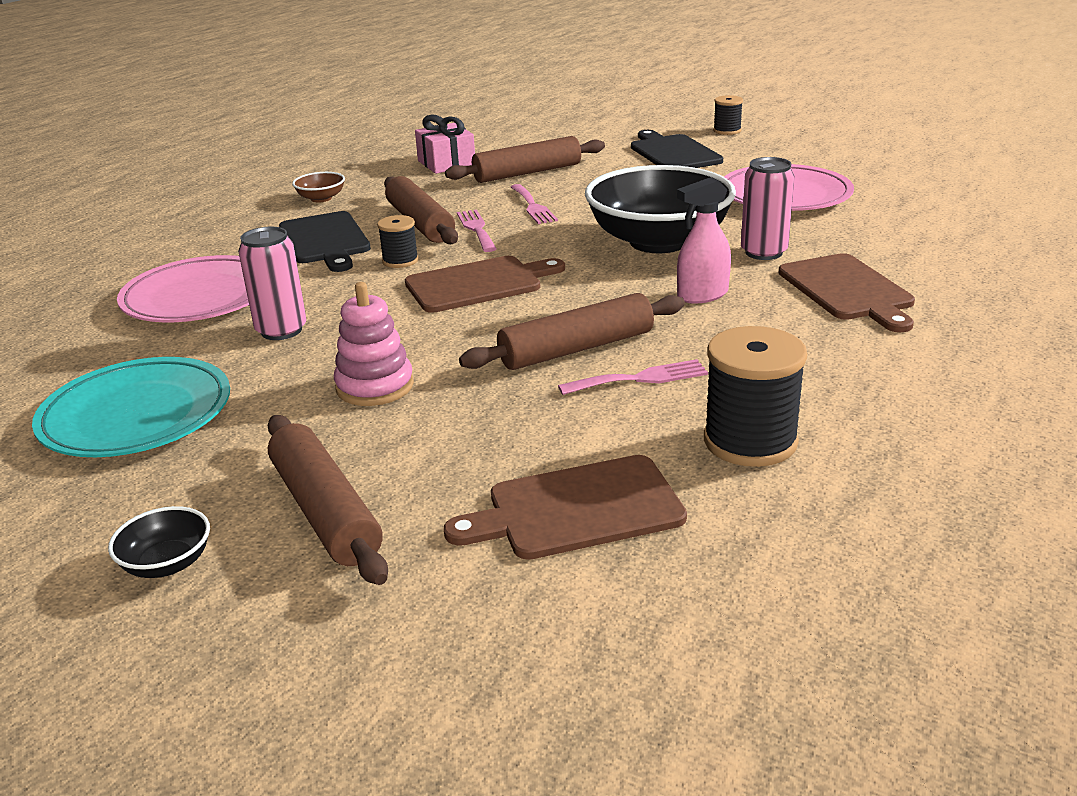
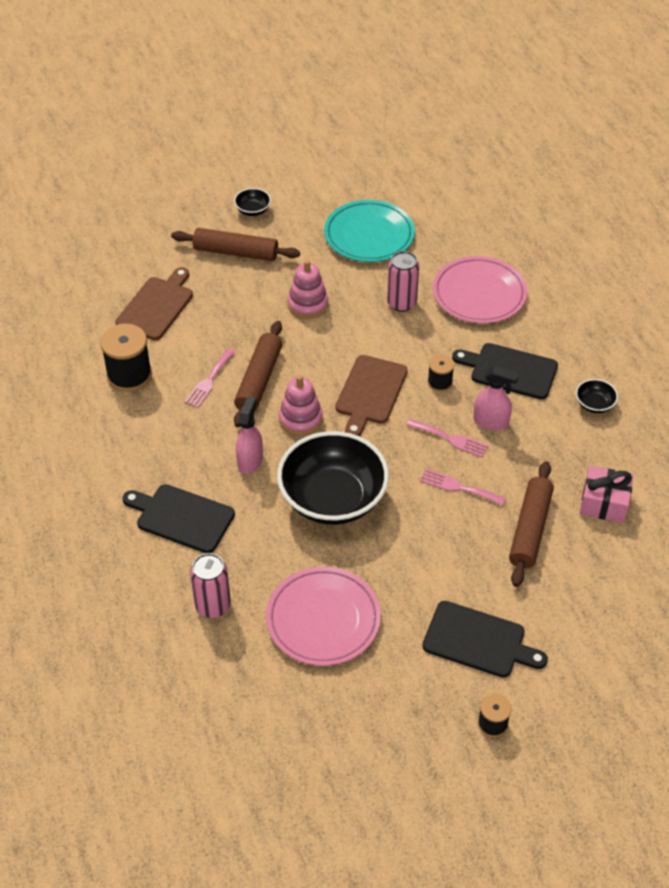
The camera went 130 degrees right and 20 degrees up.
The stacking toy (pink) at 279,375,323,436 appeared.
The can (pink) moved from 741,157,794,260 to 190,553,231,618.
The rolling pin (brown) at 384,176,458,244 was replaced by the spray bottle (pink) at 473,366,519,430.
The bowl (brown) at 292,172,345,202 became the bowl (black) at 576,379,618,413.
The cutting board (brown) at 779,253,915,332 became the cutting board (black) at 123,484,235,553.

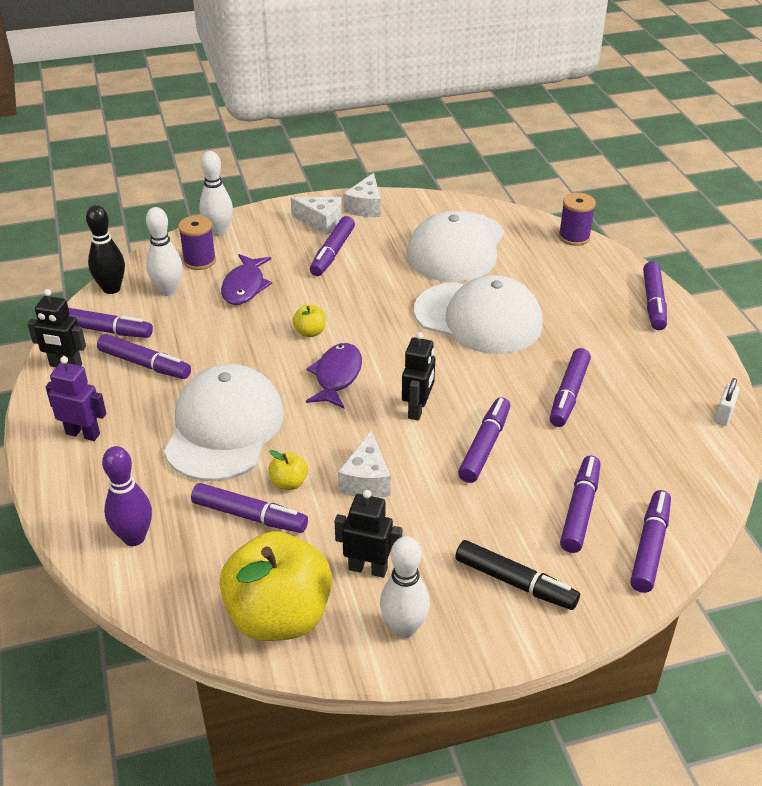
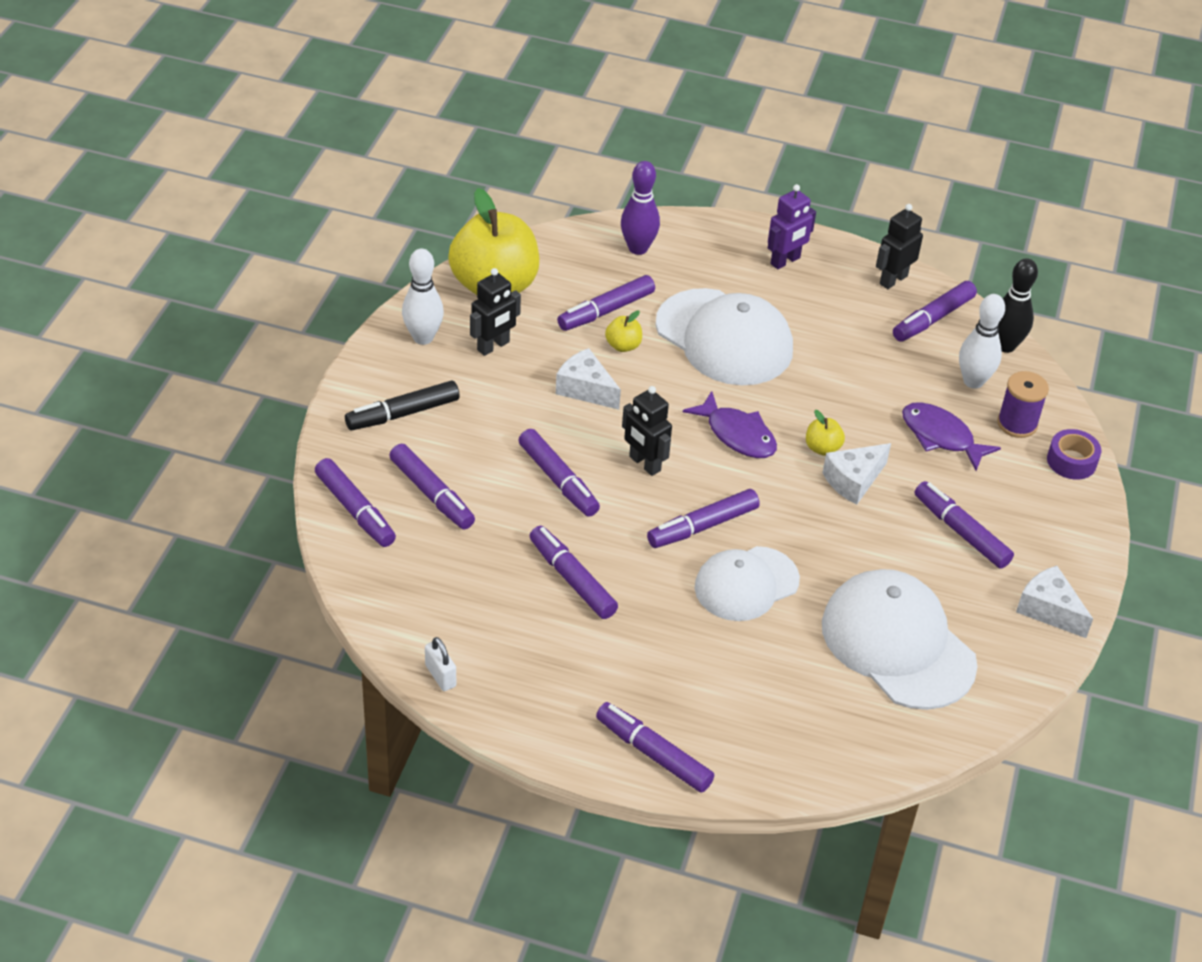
The camera went 120 degrees right and 5 degrees up.
The spool (purple) at 559,193,596,246 disappeared.
The marker (purple) moved from 97,334,191,379 to 647,489,760,548.
The cheese (white) moved from 291,197,342,235 to 822,443,891,505.
The bowling pin (white) at 199,151,233,236 was replaced by the tape (purple) at 1047,429,1101,480.
The cap (white) at 414,275,543,354 changed to 0.66 times the size.

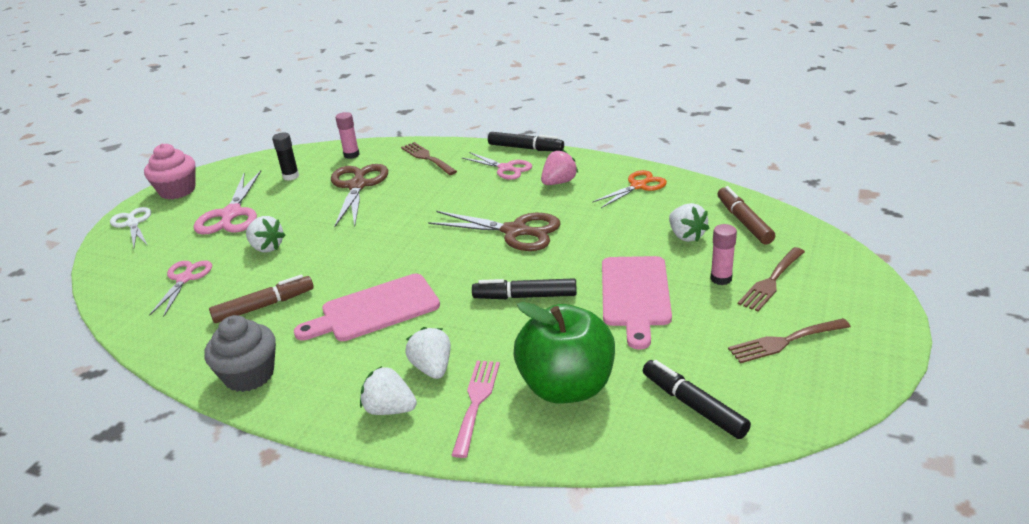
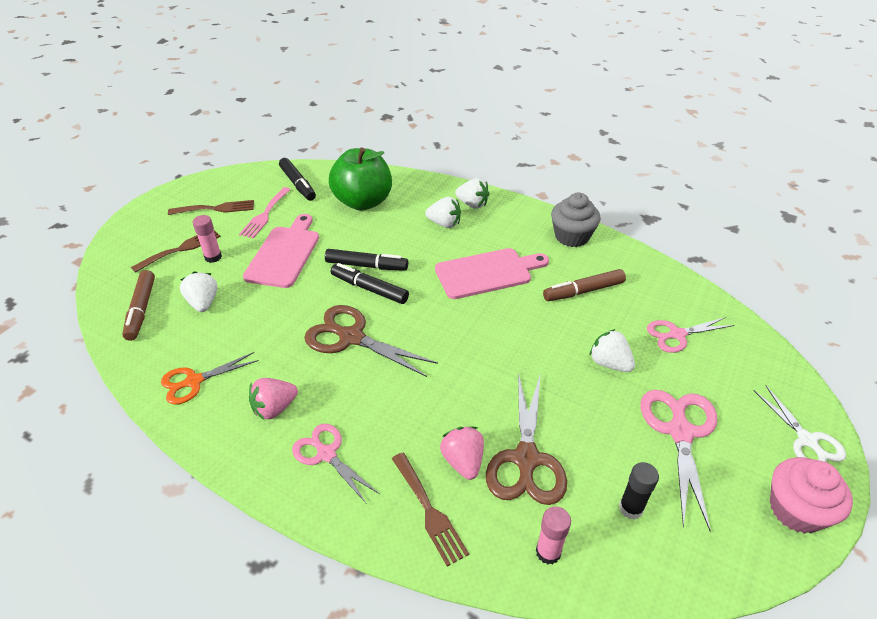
The camera went 175 degrees left and 10 degrees up.
The strawberry (pink) at 440,427,484,480 appeared.
The fork (pink) moved from 451,361,500,458 to 239,187,291,238.
The marker (black) moved from 488,132,564,151 to 331,263,409,304.
The scissors (pink) at 149,261,212,317 turned 60 degrees clockwise.
The strawberry (white) at 405,327,451,379 turned 60 degrees counterclockwise.

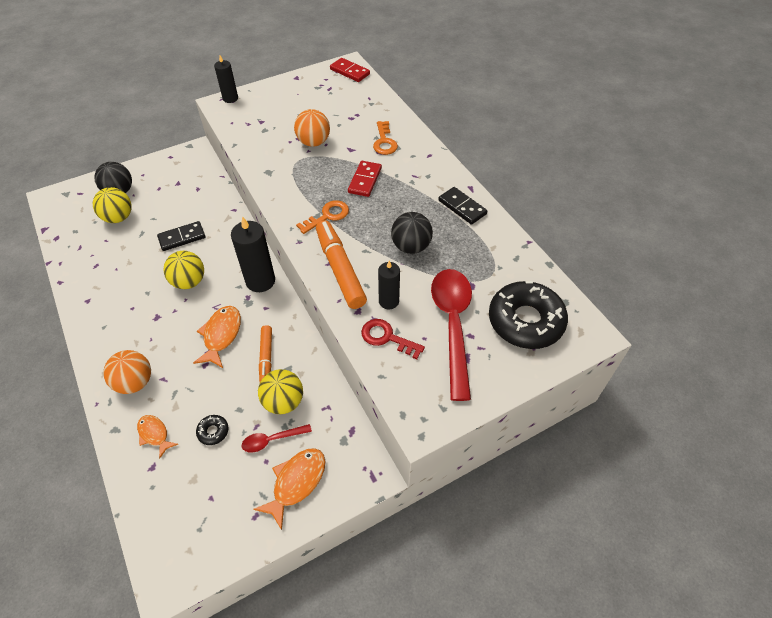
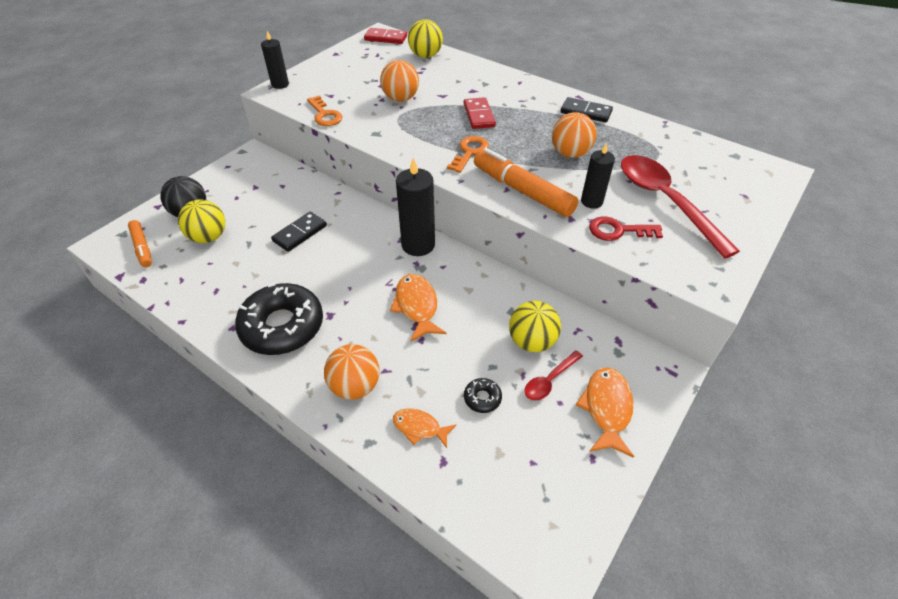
The camera went 25 degrees left and 5 degrees down.
The ball (yellow) moved from 163,251,204,289 to 408,19,443,58.
The marker (orange) moved from 259,325,272,382 to 128,220,152,267.
The key (orange) moved from 373,121,398,155 to 307,96,342,126.
The donut (black) moved from 489,281,568,349 to 235,283,323,355.
The ball (black) at 391,212,433,254 became the ball (orange) at 552,112,597,158.

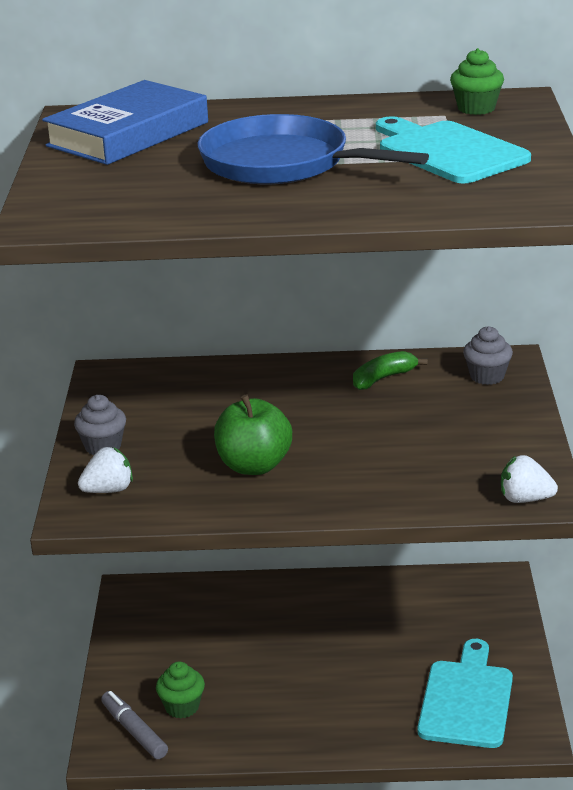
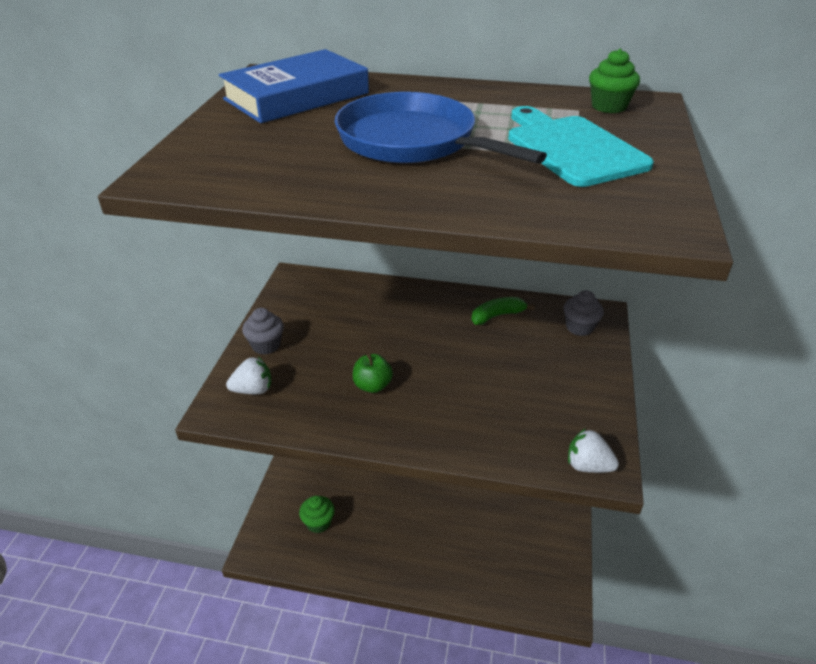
The camera went 10 degrees right and 10 degrees up.
The marker (grey) at 101,691,168,759 disappeared.
The cutting board (turquoise) at 418,639,513,748 disappeared.
The apple (green) at 214,394,292,475 changed to 0.63 times the size.

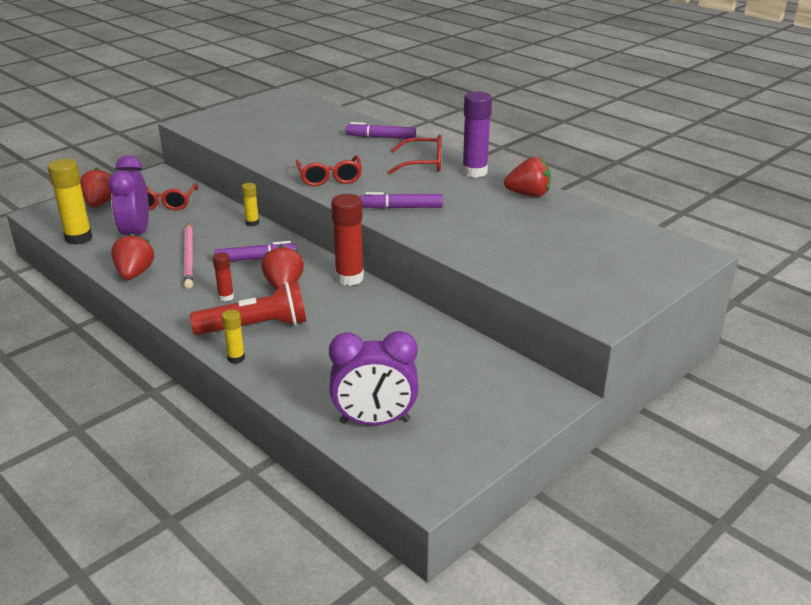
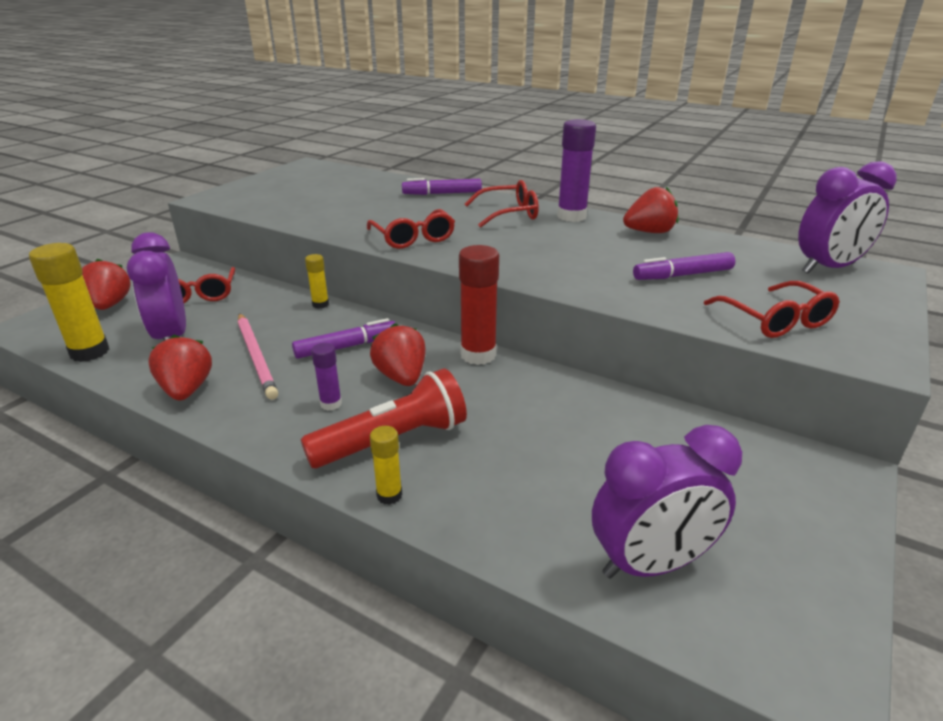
The camera went 15 degrees left and 0 degrees up.
The glasses (red) at 704,281,840,338 appeared.
The clock (purple) at 798,161,897,274 appeared.
The marker (purple) moved from 360,192,443,209 to 633,252,735,280.
The glue stick (red) at 213,252,234,302 became the glue stick (purple) at 311,343,342,411.

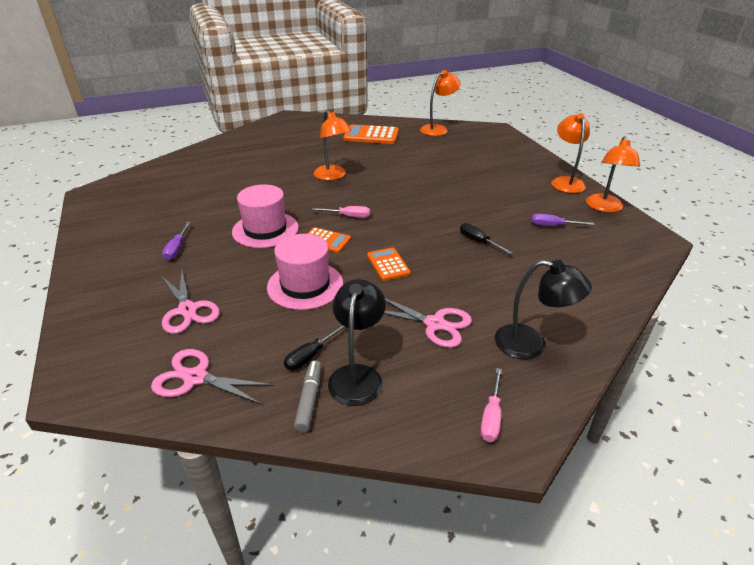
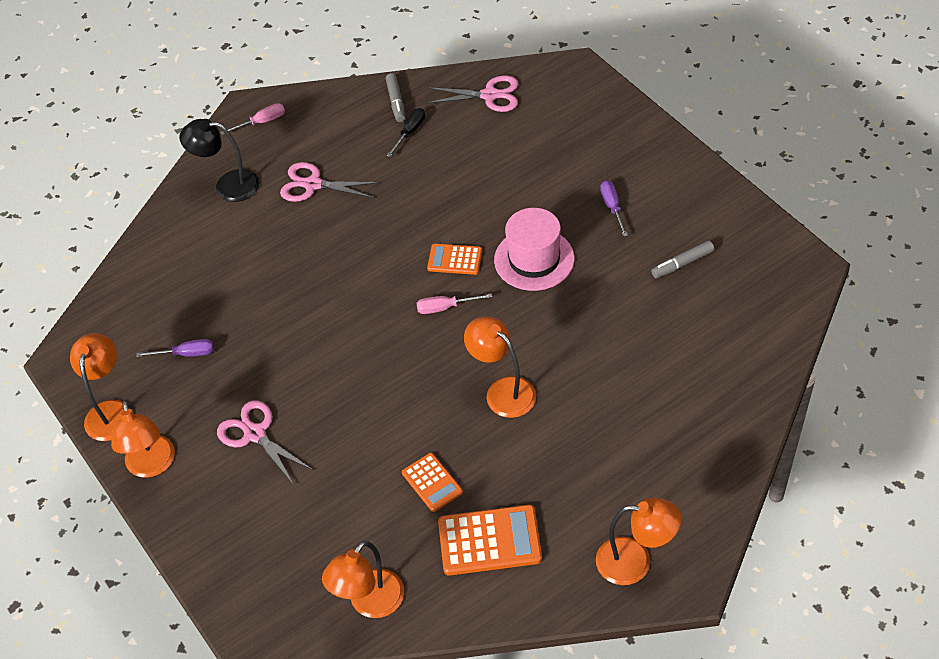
The camera went 170 degrees right and 15 degrees up.
The hat (pink) at 267,234,343,310 disappeared.
The lamp (black) at 328,279,386,406 disappeared.
The screwdriver (black) at 460,223,513,254 disappeared.
The lamp (orange) at 596,498,681,585 appeared.
The marker (grey) at 651,240,714,278 appeared.
The scissors (pink) moved from 161,271,220,334 to 217,400,313,485.
The calculator (orange) moved from 367,247,411,281 to 402,453,463,512.
The screwdriver (pink) at 480,368,502,442 turned 60 degrees clockwise.

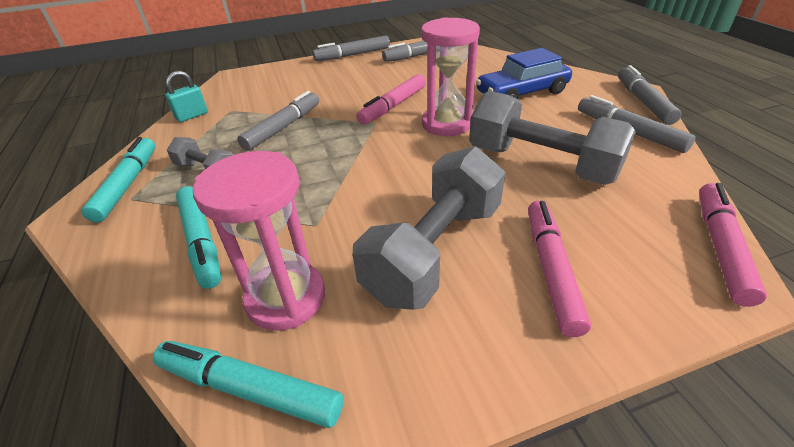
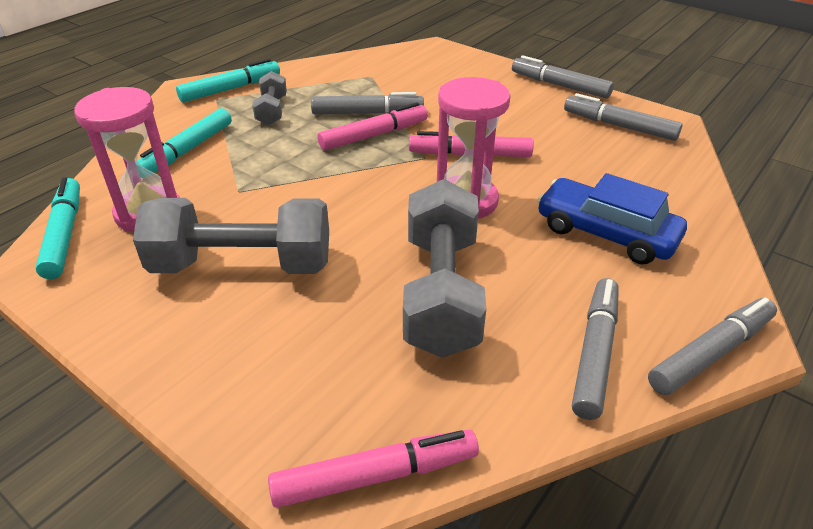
The camera went 55 degrees right and 0 degrees up.
The padlock (turquoise) at 165,71,208,122 disappeared.
The marker (pink) moved from 528,200,591,337 to 318,102,428,151.

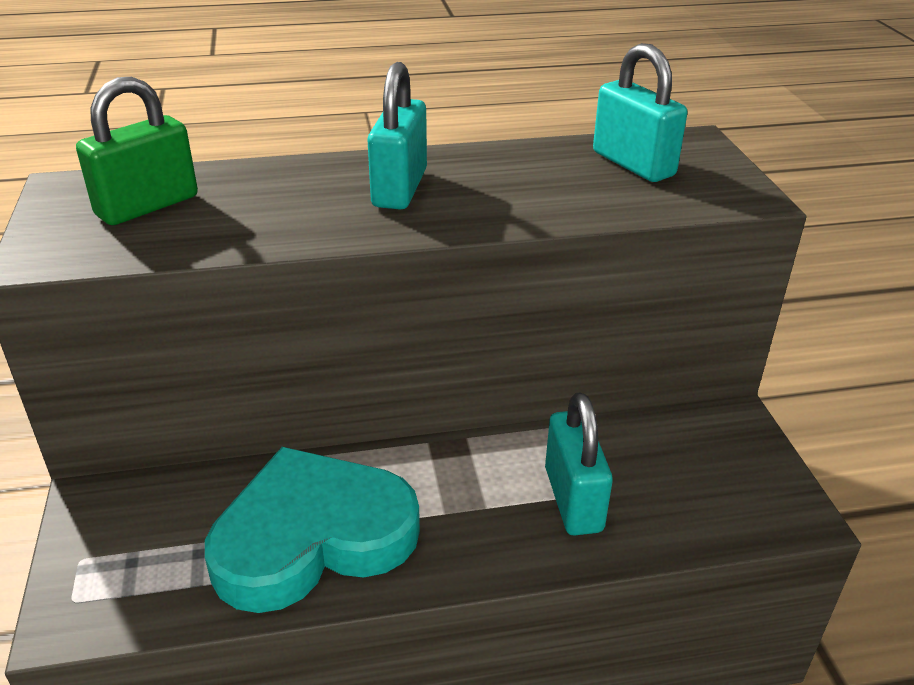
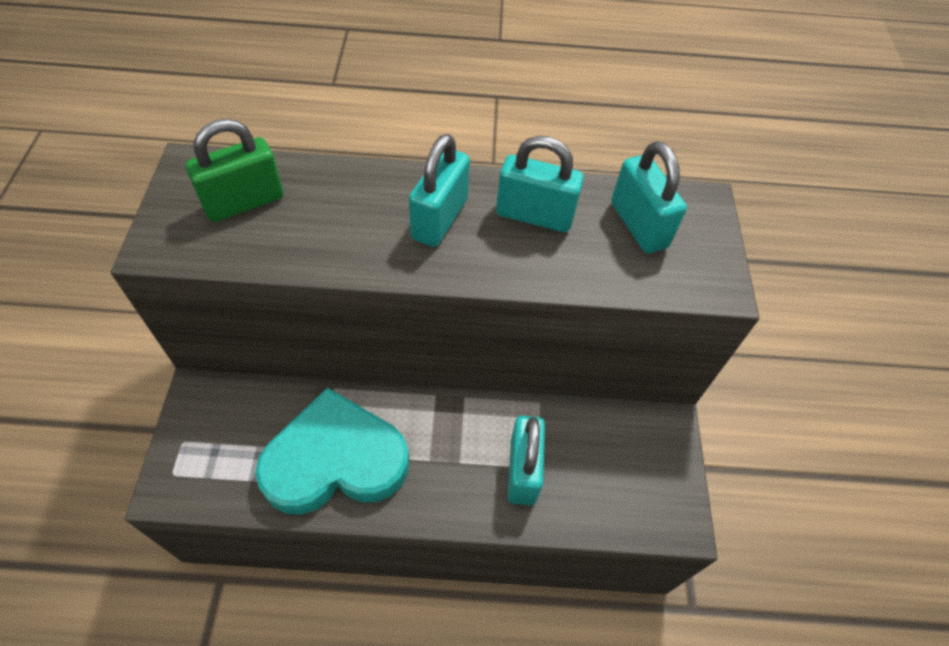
The camera went 10 degrees right and 20 degrees up.
The padlock (turquoise) at 496,136,584,232 appeared.

